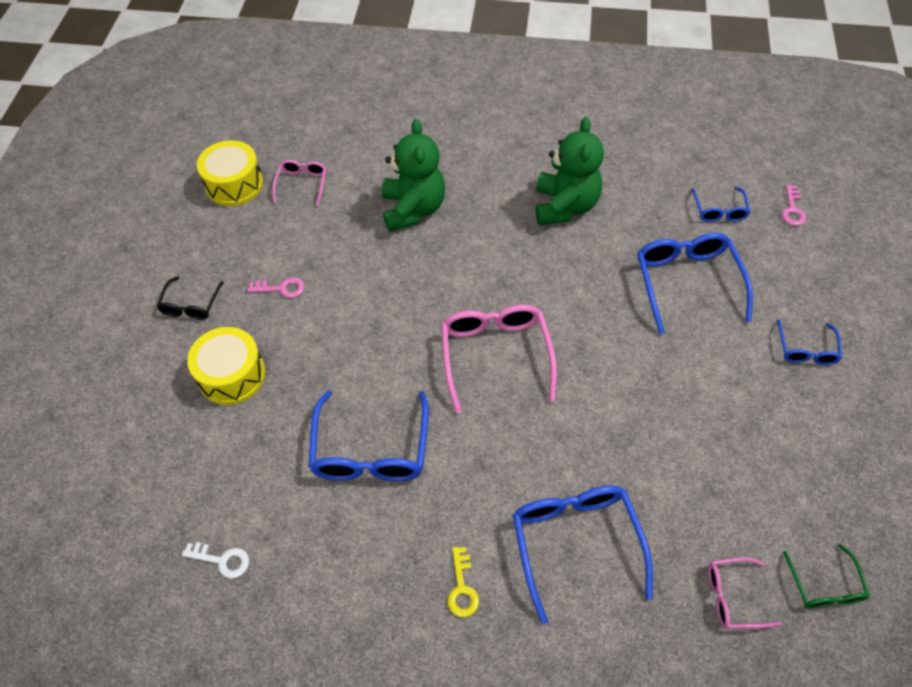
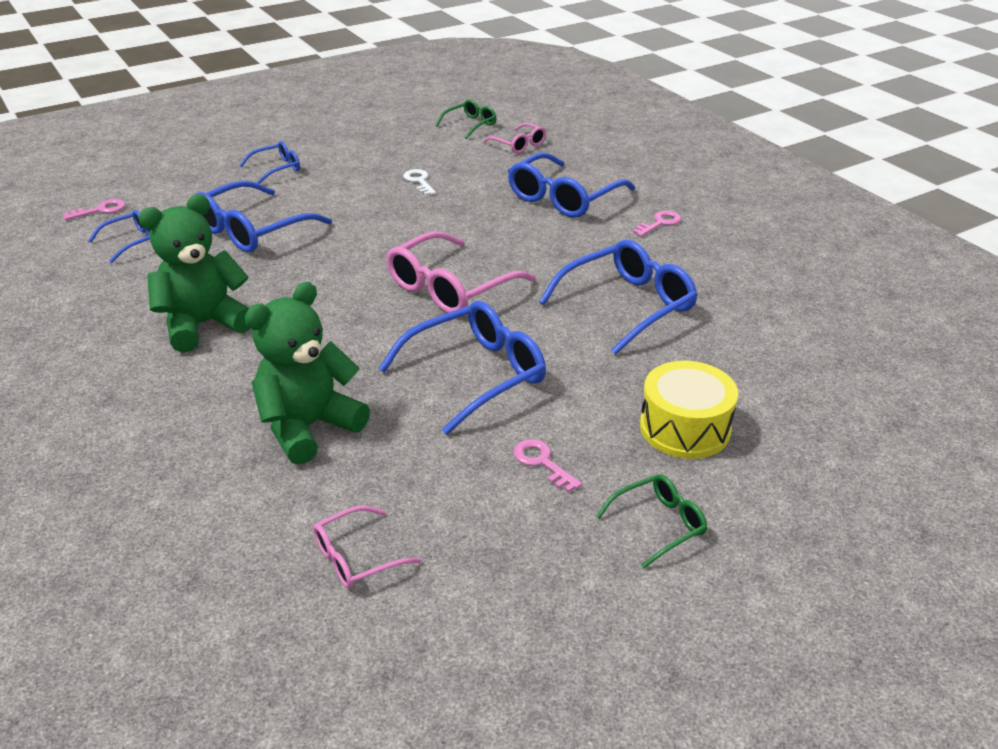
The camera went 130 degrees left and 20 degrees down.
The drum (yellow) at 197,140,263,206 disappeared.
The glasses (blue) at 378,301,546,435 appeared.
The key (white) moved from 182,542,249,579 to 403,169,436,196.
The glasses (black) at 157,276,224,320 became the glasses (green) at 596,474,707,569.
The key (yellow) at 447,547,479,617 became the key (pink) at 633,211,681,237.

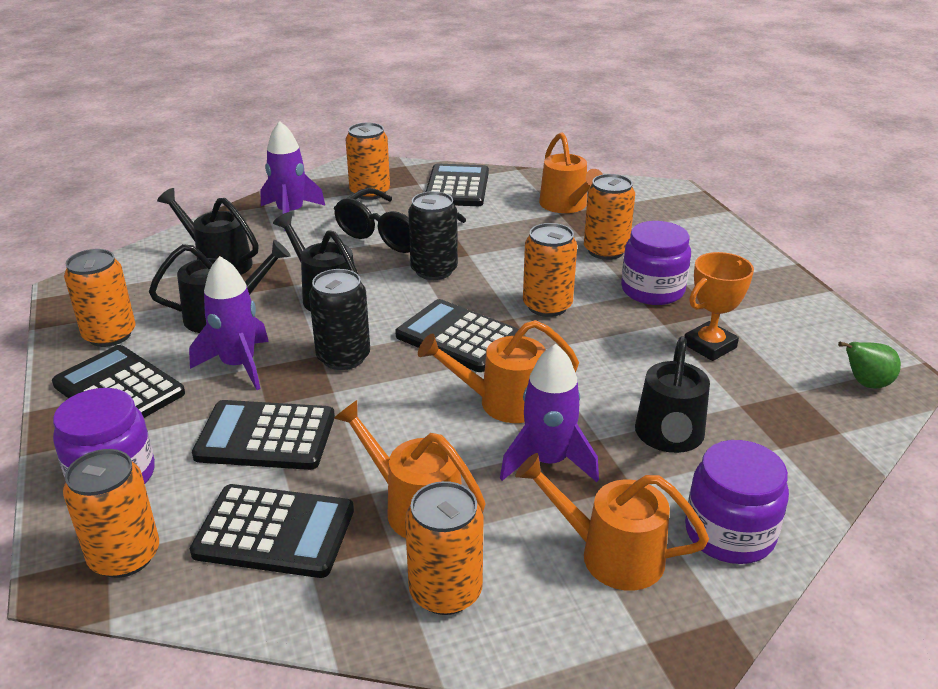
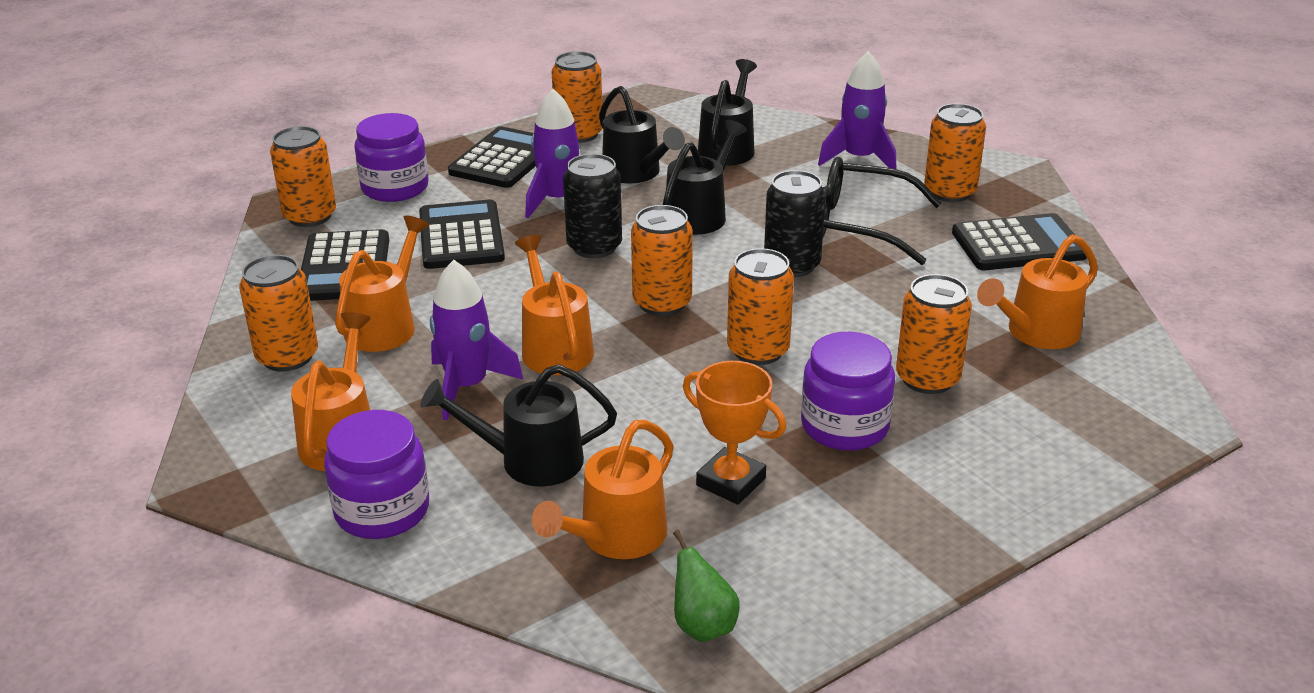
The camera went 75 degrees right and 0 degrees up.
The watering can (orange) at 532,420,674,559 appeared.
The calculator (black) at 395,299,519,372 was replaced by the can (orange) at 631,205,693,316.

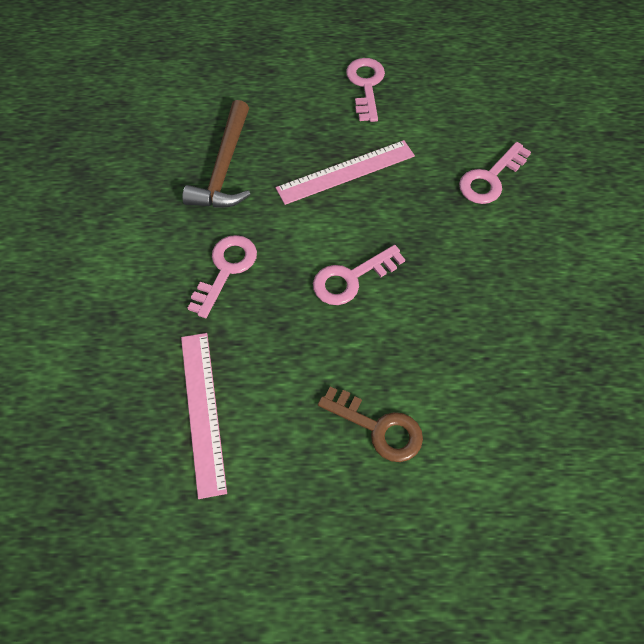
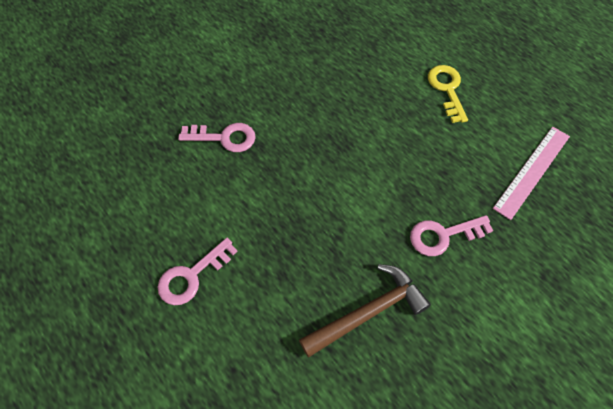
The camera went 130 degrees left and 0 degrees up.
The ruler (pink) at 276,140,415,205 disappeared.
The key (pink) at 313,245,405,305 disappeared.
The key (brown) at 318,386,423,462 became the key (yellow) at 428,65,468,123.

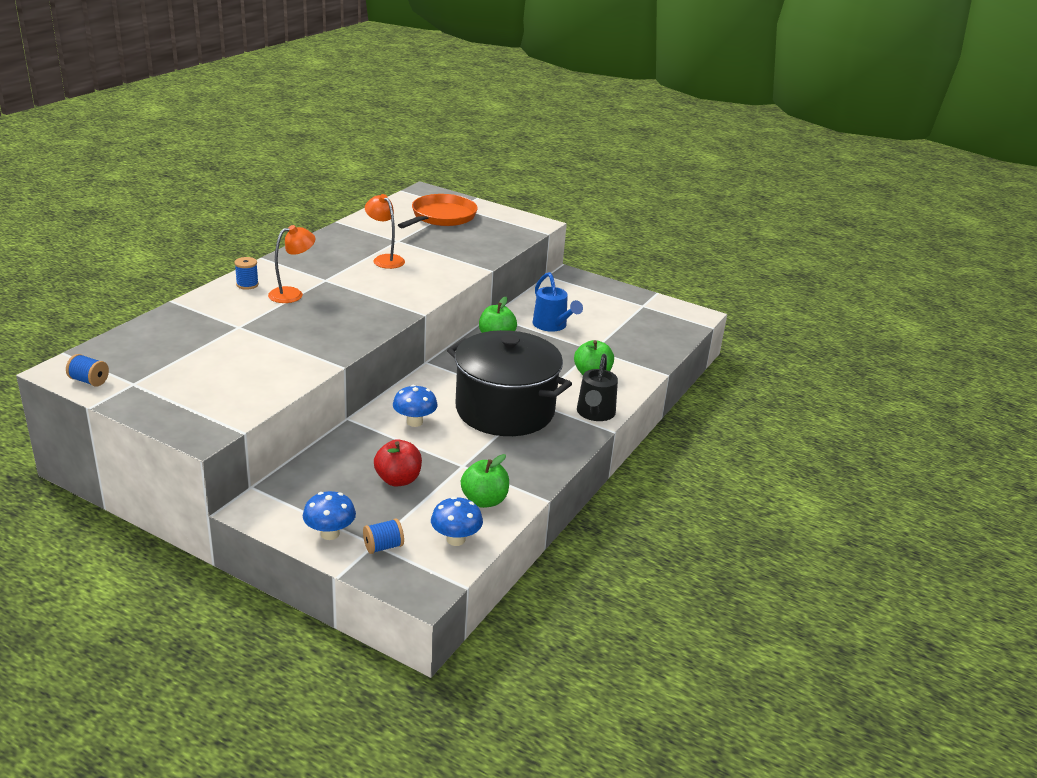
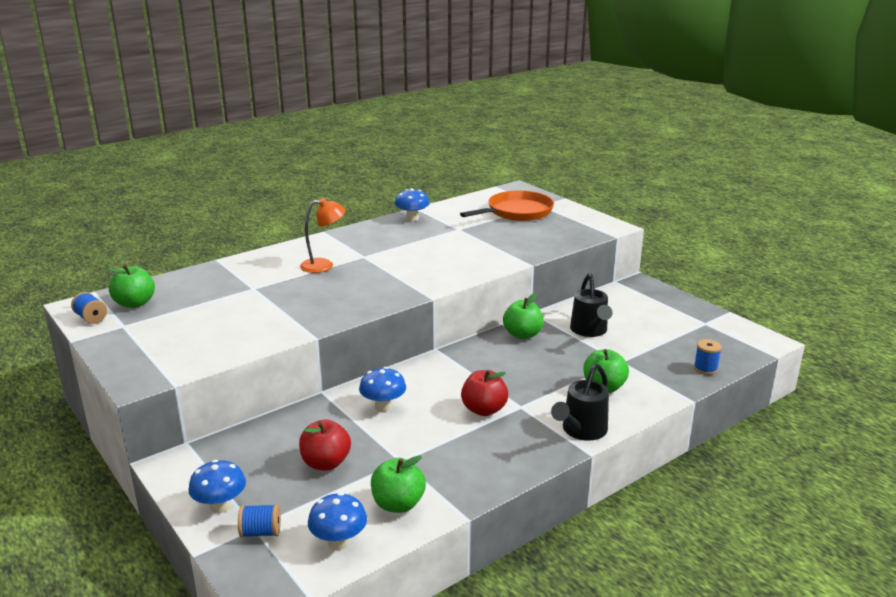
The camera went 25 degrees right and 5 degrees down.
The lamp (orange) at 365,194,405,269 disappeared.
The apple (green) at 108,265,155,308 appeared.
The mushroom (blue) at 395,188,430,222 appeared.
The spool (blue) moved from 234,257,259,290 to 694,339,722,375.
The pot (black) at 447,330,572,436 was replaced by the apple (red) at 461,370,508,416.
The watering can (blue) at 532,272,583,332 became the watering can (black) at 570,273,613,337.

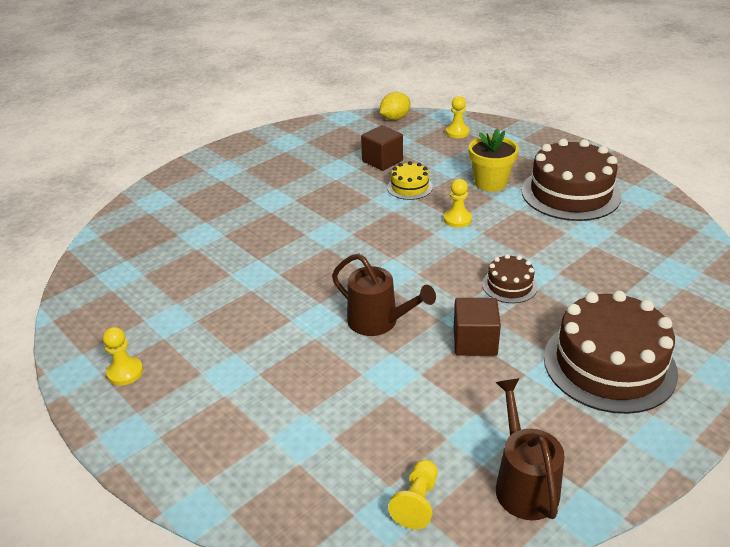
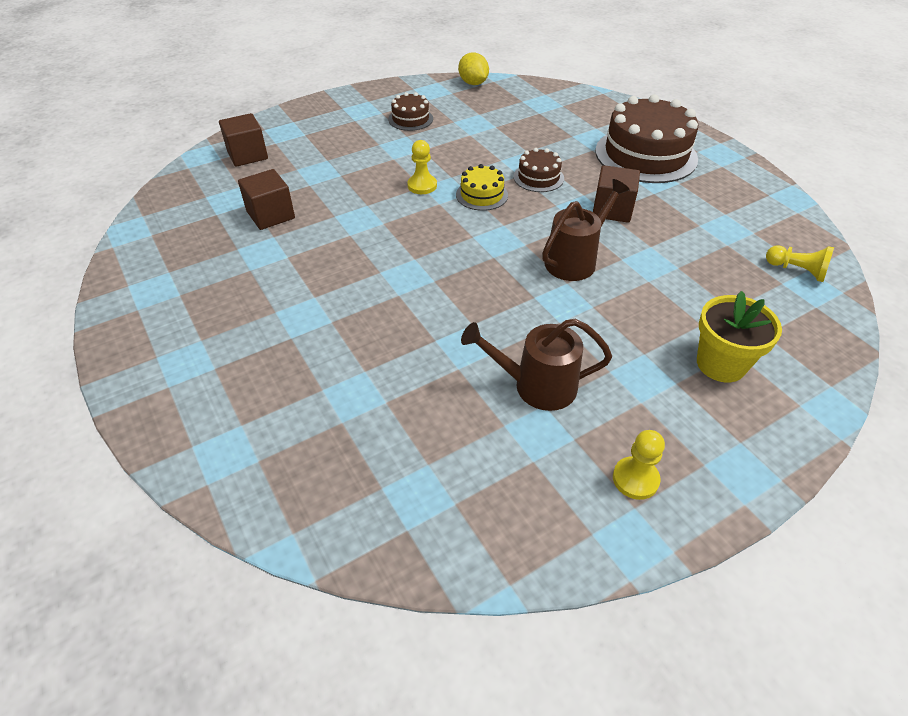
The camera went 80 degrees left and 10 degrees up.
The lemon (yellow) moved from 380,92,410,120 to 458,52,489,85.
The cake (yellow) moved from 387,161,433,200 to 456,164,508,211.
The flower pot (yellow) moved from 469,129,519,192 to 697,291,782,382.
The watering can (brown) moved from 496,378,564,520 to 461,318,612,411.
The pawn (yellow) at 446,96,469,138 was replaced by the cube (brown) at 219,113,268,167.
The cake (brown) at 522,139,621,221 changed to 0.48 times the size.

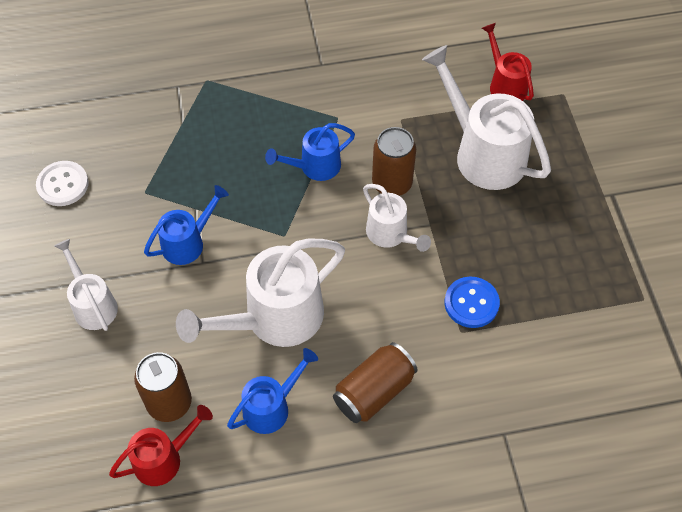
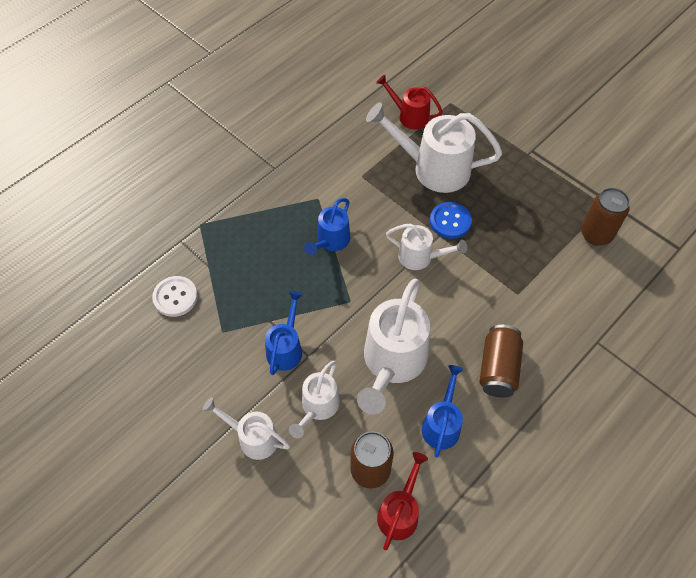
The camera went 35 degrees left and 0 degrees up.
The watering can (white) at 289,361,340,438 appeared.
The button (white) moved from 36,161,89,206 to 152,276,198,317.
The can (brown) moved from 372,127,416,196 to 581,188,630,246.
The button (blue) moved from 445,277,500,328 to 430,202,472,239.

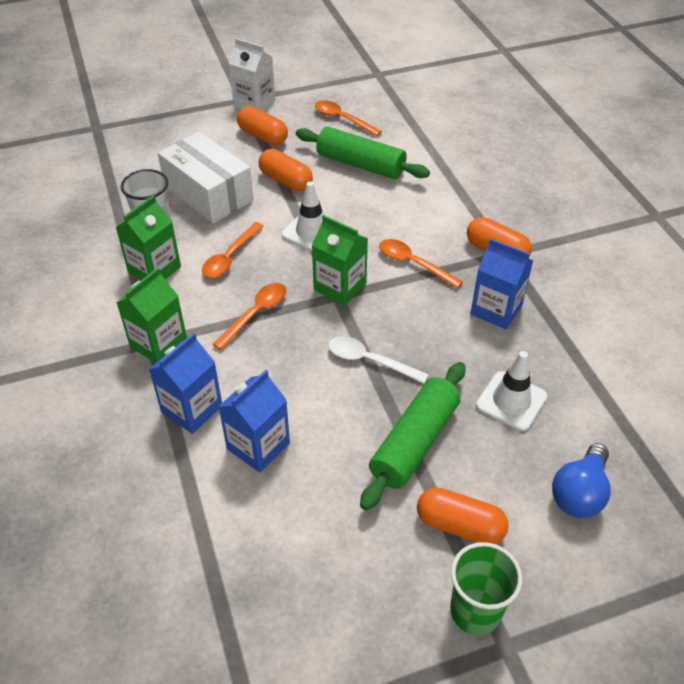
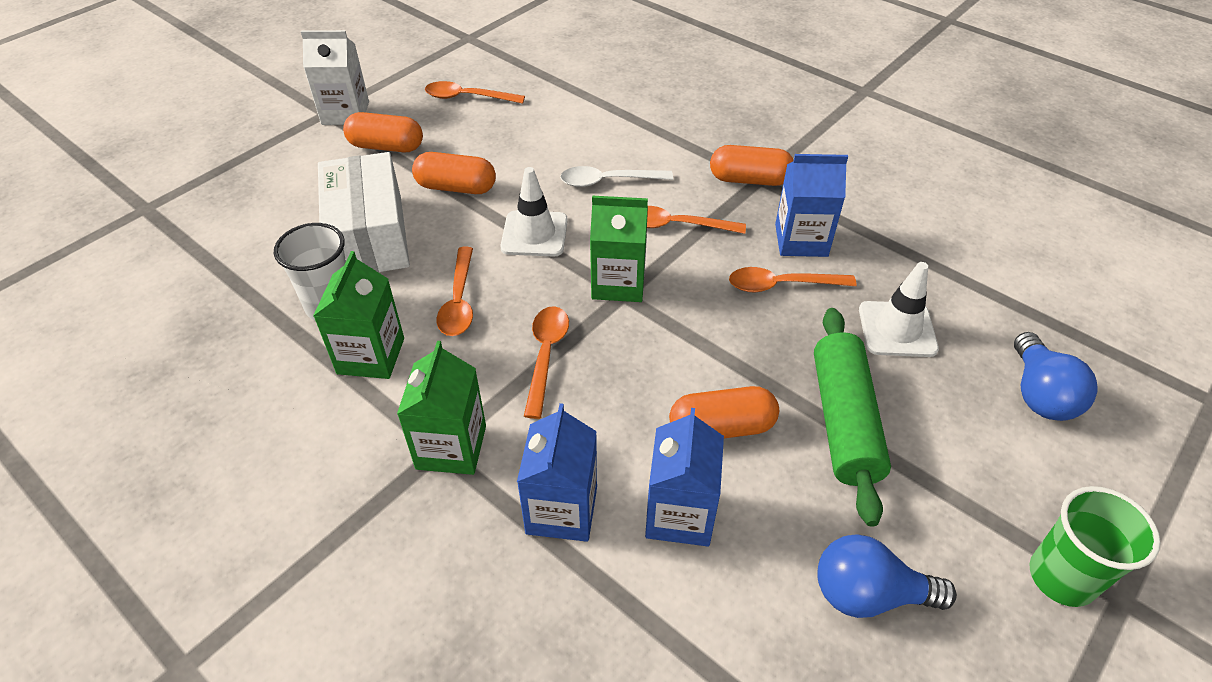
The camera went 30 degrees left and 0 degrees up.
The rolling pin (green) at 296,126,430,179 disappeared.
The spoon (orange) at 729,267,857,292 appeared.
The light bulb (blue) at 817,534,957,618 appeared.
The spoon (white) moved from 328,336,429,383 to 560,166,673,187.
The capsule (orange) moved from 417,487,509,544 to 669,386,779,438.
The box (white) at 158,132,253,223 turned 60 degrees clockwise.

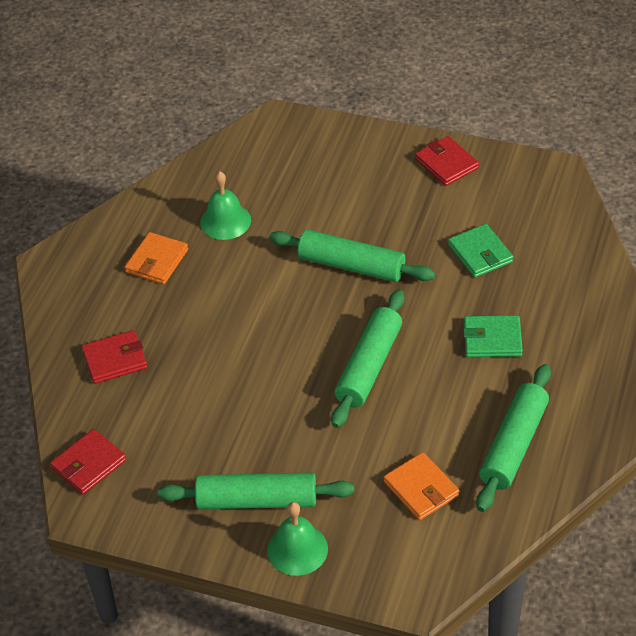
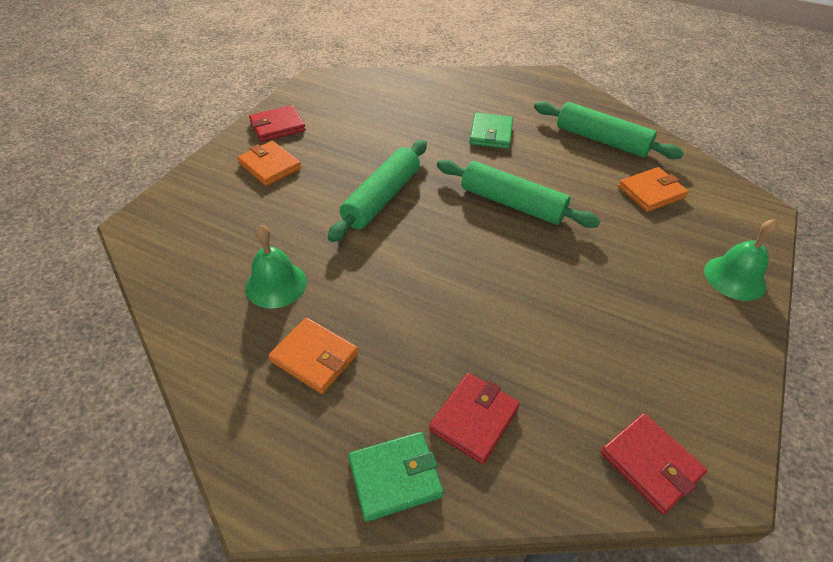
The camera went 85 degrees left and 0 degrees up.
The rolling pin (green) at 158,472,354,509 disappeared.
The wallet (orange) at 237,141,301,186 appeared.
The wallet (green) moved from 448,224,513,278 to 348,432,443,522.
The wallet (red) at 82,330,147,384 turned 45 degrees clockwise.

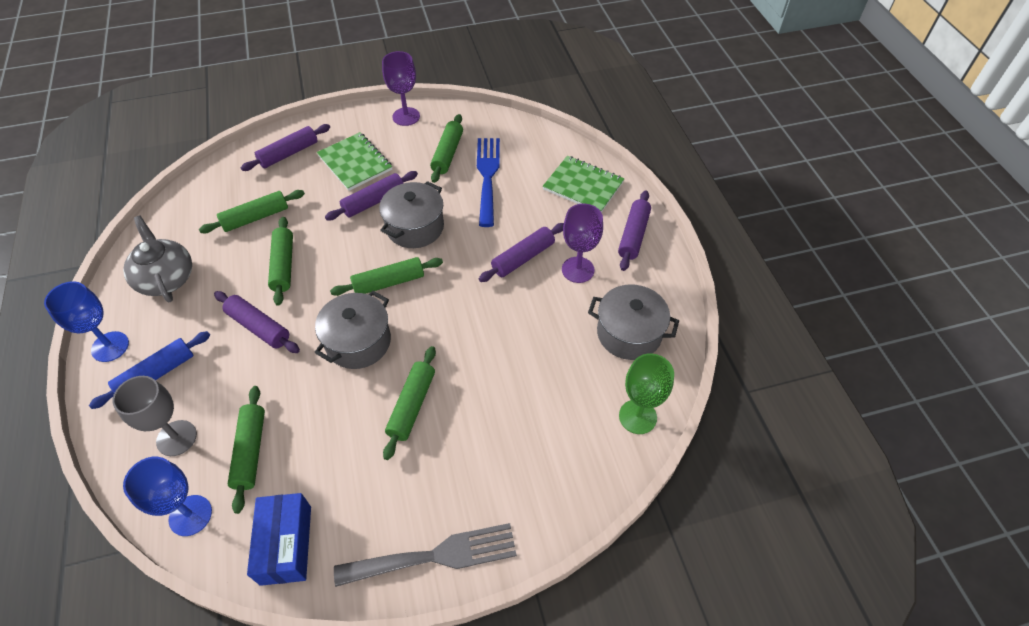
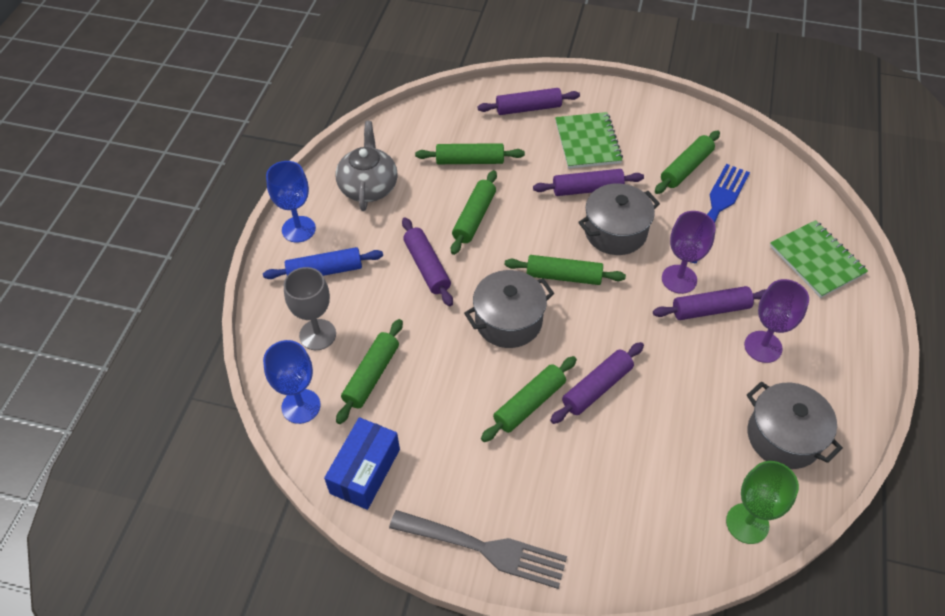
The camera went 30 degrees right and 0 degrees up.
The goblet (purple) moved from 382,51,420,126 to 662,211,716,294.
The rolling pin (purple) moved from 618,190,651,271 to 550,342,644,424.

